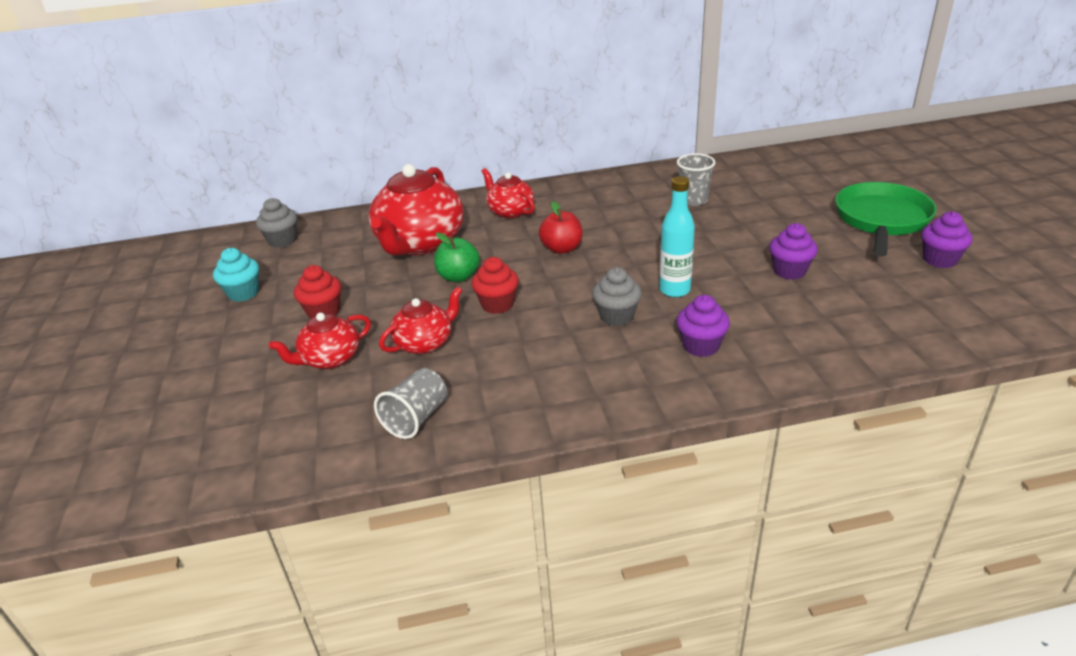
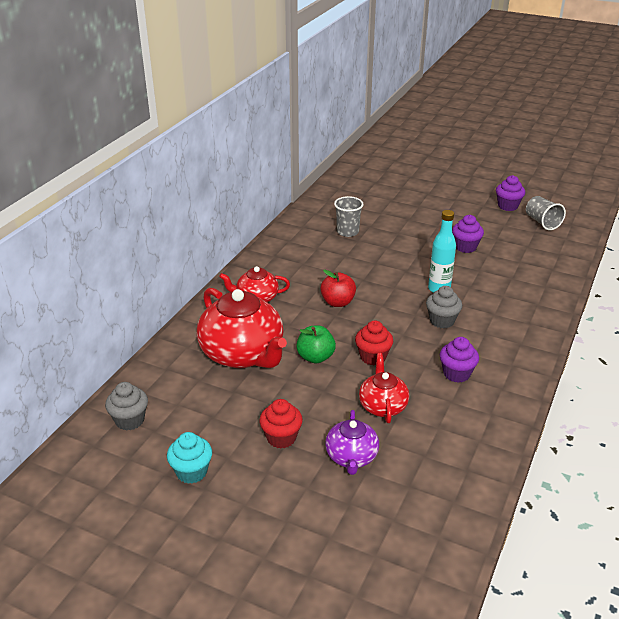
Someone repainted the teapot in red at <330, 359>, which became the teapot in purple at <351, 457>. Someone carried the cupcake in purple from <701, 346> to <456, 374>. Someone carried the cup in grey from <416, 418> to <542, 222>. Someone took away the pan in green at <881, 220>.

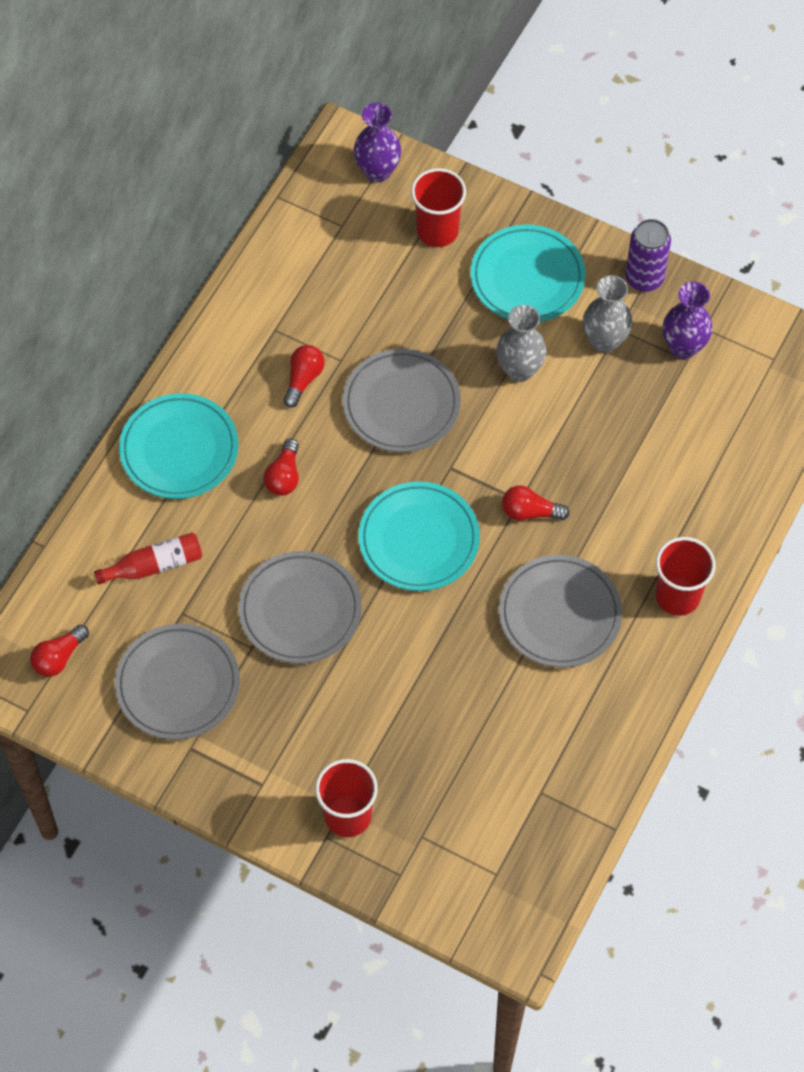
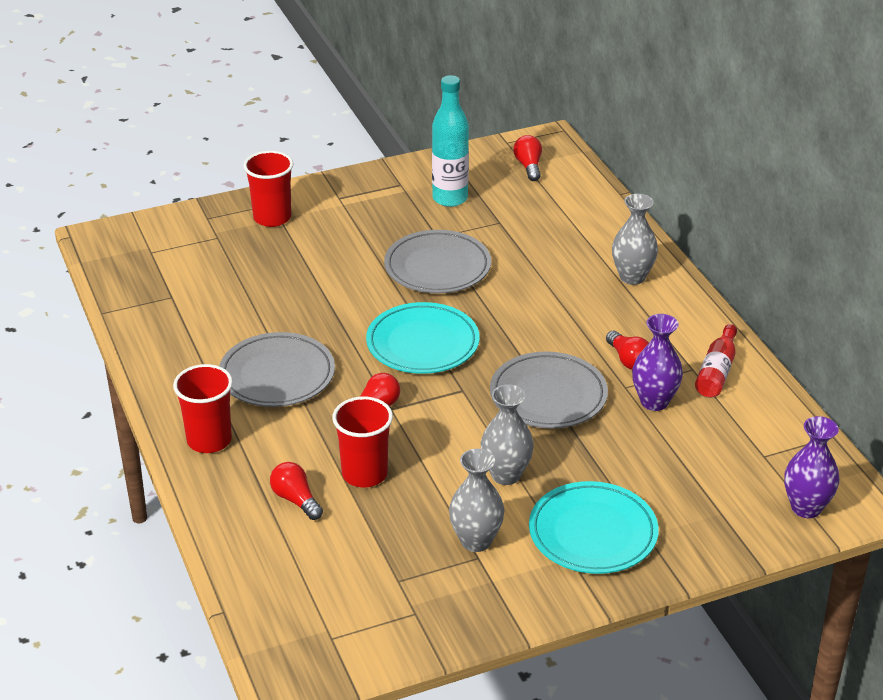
Someone carried the light bulb in red from <284, 476> to <296, 500>. Someone carried the cup in red from <437, 231> to <364, 474>. Someone swapped the plate in grey at <178, 684> for the bottle in turquoise at <450, 198>. Someone swapped the plate in turquoise at <179, 450> for the vase in grey at <632, 277>. Someone carried the vase in purple from <683, 347> to <654, 402>. Someone carried the bottle in red from <154, 565> to <716, 372>. Someone took away the can in purple at <644, 278>.

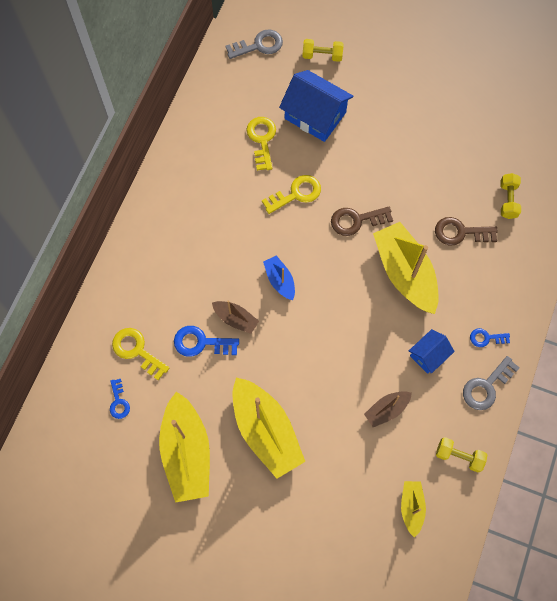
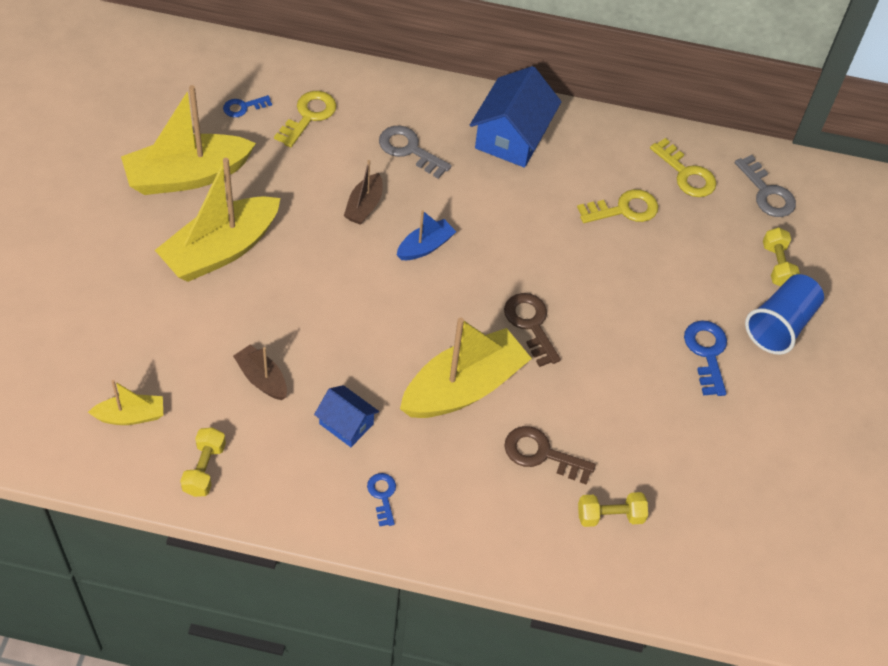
Someone carried the key in grey from <486, 386> to <409, 150>. Someone carried the house in blue from <315, 115> to <512, 136>. Someone rotated the key in brown at <460, 232> by 60 degrees counterclockwise. Someone carried the key in yellow from <296, 194> to <686, 174>. Someone carried the key in blue from <201, 343> to <707, 353>. Someone put down the cup in blue at <780, 325>.

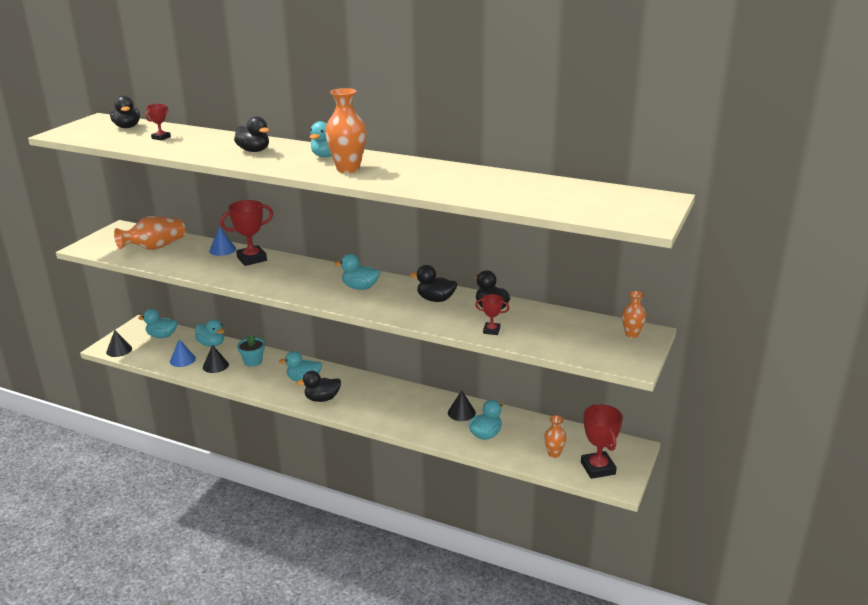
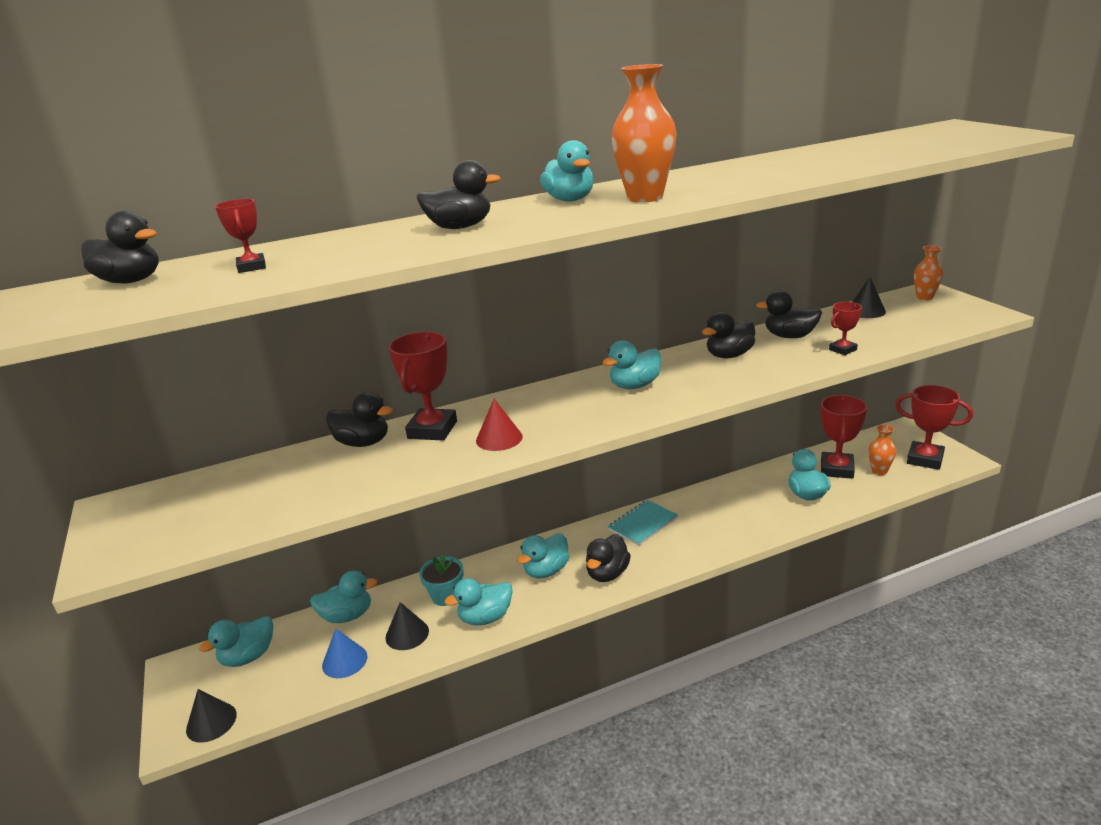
Someone swapped the cone in blue at <222, 250> for the duck in black at <363, 443>. Someone put down the duck in turquoise at <485, 617>. Someone put down the cone in red at <499, 438>. Someone put down the notebook in turquoise at <643, 524>. Someone put down the trophy in red at <836, 469>. Someone carried the cone in black from <461, 412> to <866, 311>. Someone took away the vase in orange at <155, 247>.

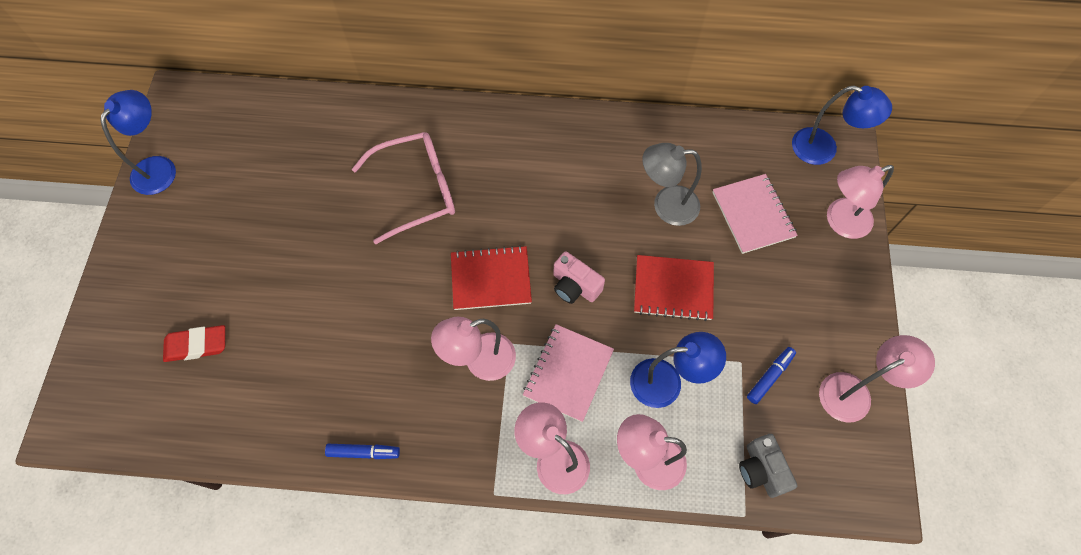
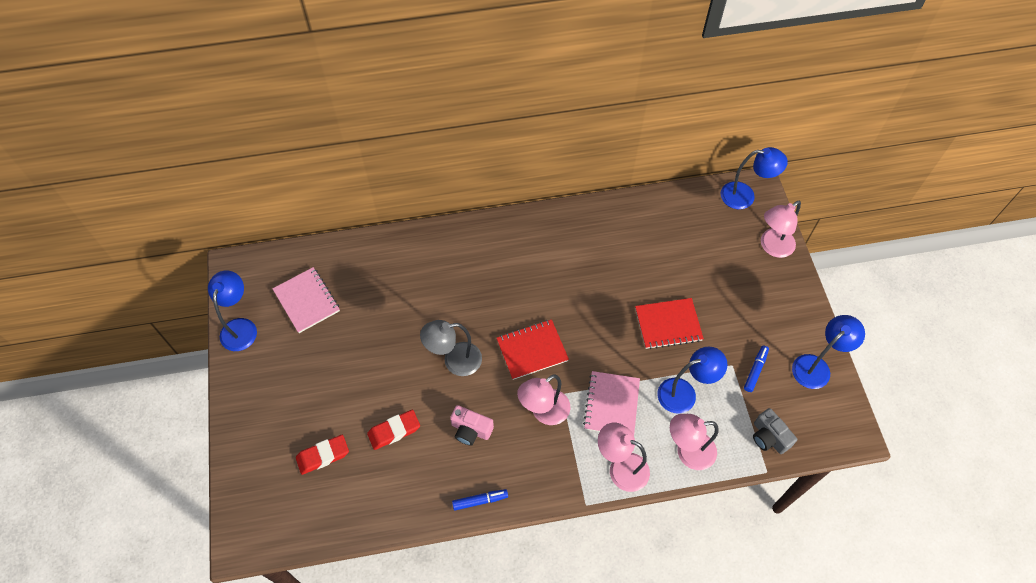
Someone carried the notebook in pink from <753, 215> to <307, 301>. Someone put down the eraser in red at <394, 431>. Someone carried the lamp in grey from <666, 205> to <454, 361>. Someone carried the camera in pink from <575, 286> to <471, 430>. Someone repainted the lamp in pink at <854, 392>, which became the lamp in blue at <816, 366>. Someone took away the glasses in pink at <417, 190>.

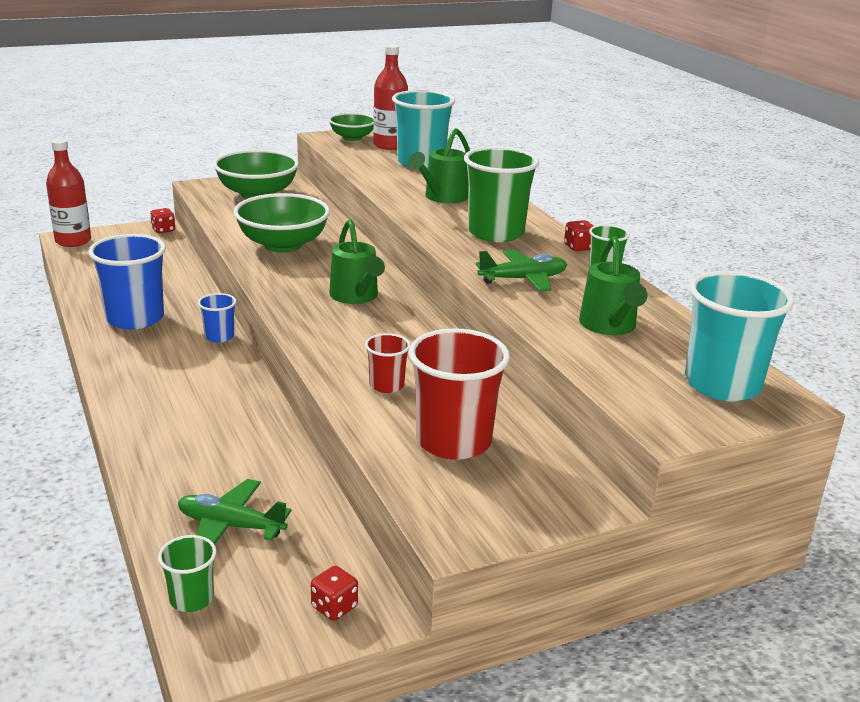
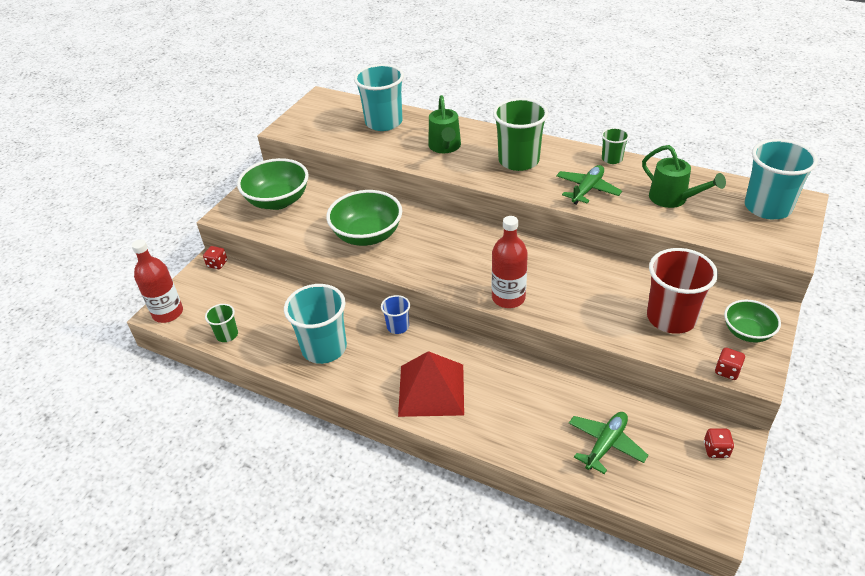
Someone carried the cup in green from <191, 598> to <227, 335>. Someone repainted the cup in blue at <135, 318>, which became the cup in turquoise at <324, 348>. Someone put down the pyramid in red at <431, 389>. Someone carried the bottle in red from <389, 145> to <508, 298>. Someone rotated the plane in green at <230, 526> by 150 degrees clockwise. Someone carried the dice in red from <578, 247> to <727, 371>. Someone carried the bowl in green from <352, 138> to <747, 332>. Someone took away the watering can in green at <356, 297>. Someone took away the cup in red at <386, 385>.

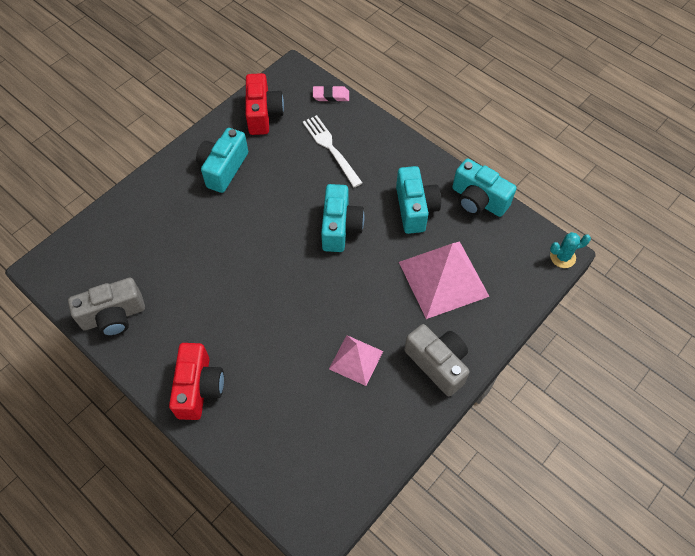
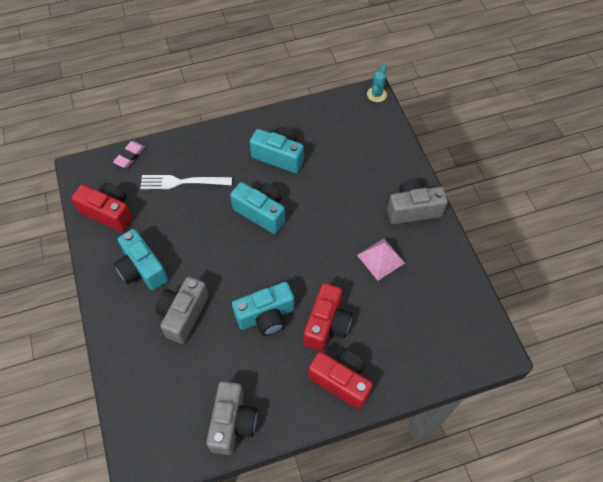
Someone put down the camera in grey at <183, 314>. Someone carried the camera in turquoise from <478, 200> to <266, 316>. Someone put down the camera in red at <327, 324>. Someone took away the pyramid in pink at <443, 278>.

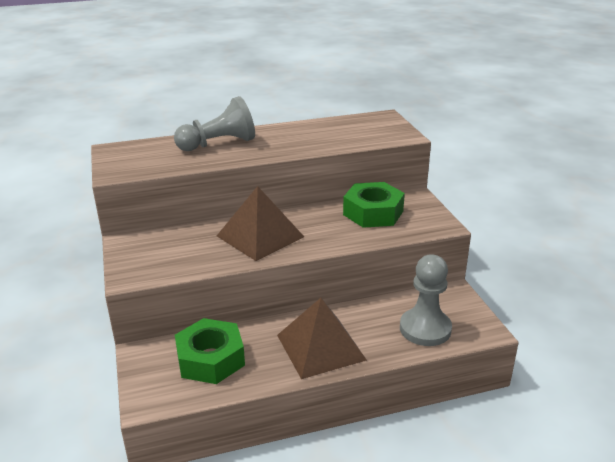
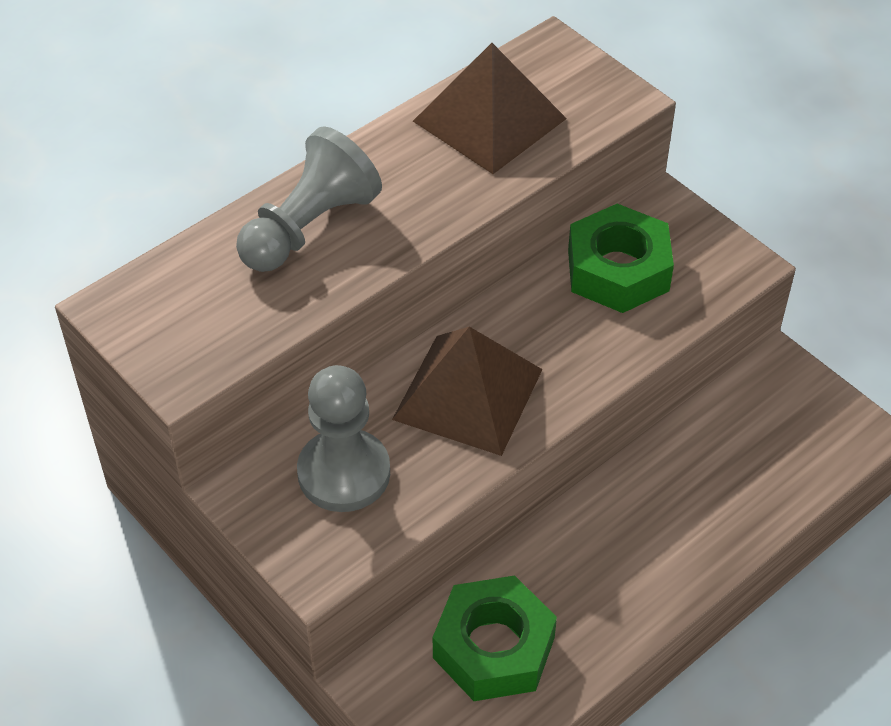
Someone carried the pawn in grey from <425, 329> to <344, 473>. Someone carried the pyramid in brown from <320, 347> to <489, 119>.

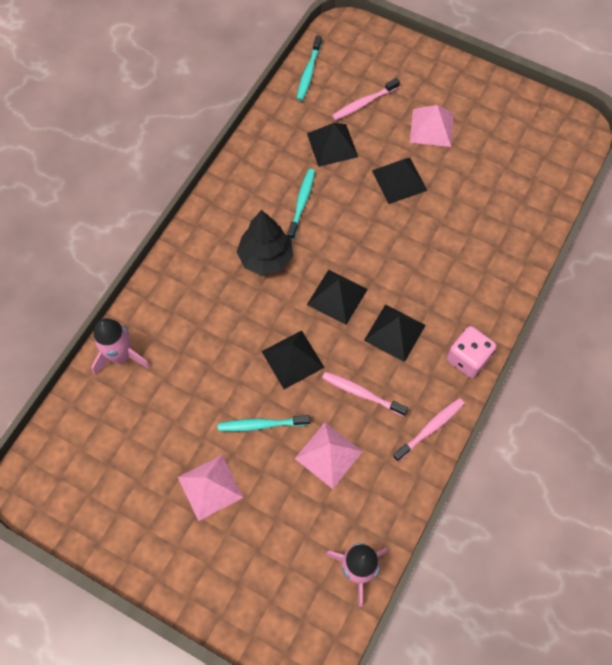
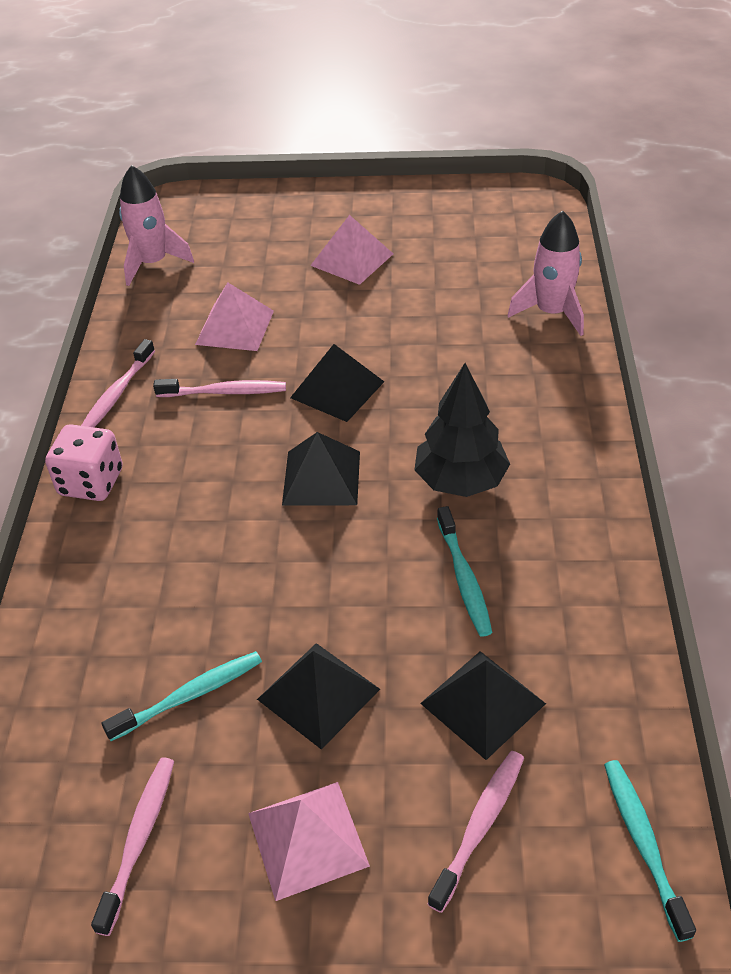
Someone put down the toothbrush in pink at <139, 840>. Someone carried the toothbrush in turquoise from <261, 425> to <189, 695>. Someone took away the pyramid in black at <394, 332>.

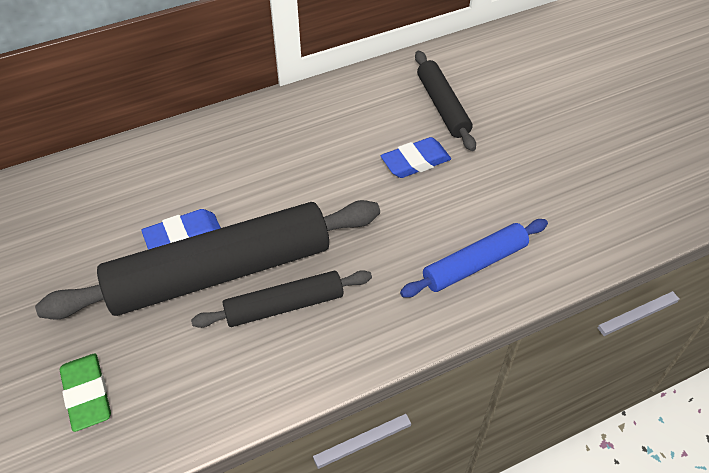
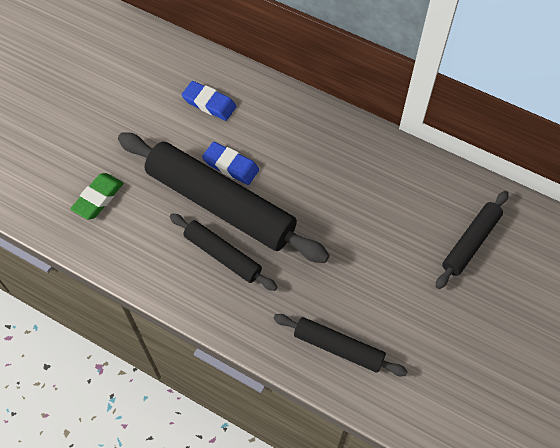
Someone carried the eraser in blue from <415, 162> to <209, 103>. Someone repainted the rolling pin in blue at <474, 264>, which became the rolling pin in black at <338, 347>.

